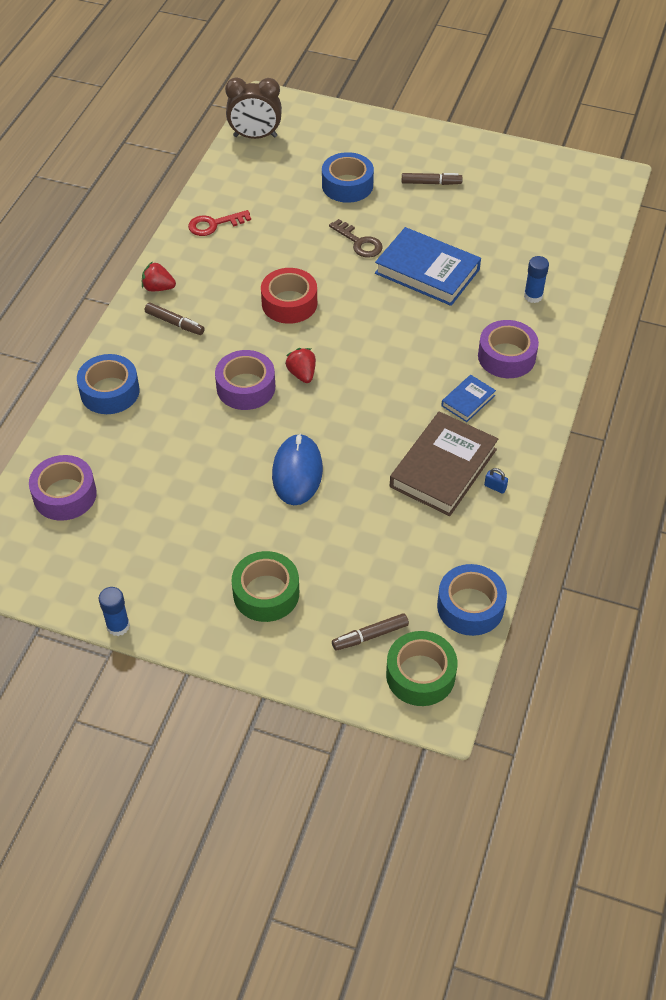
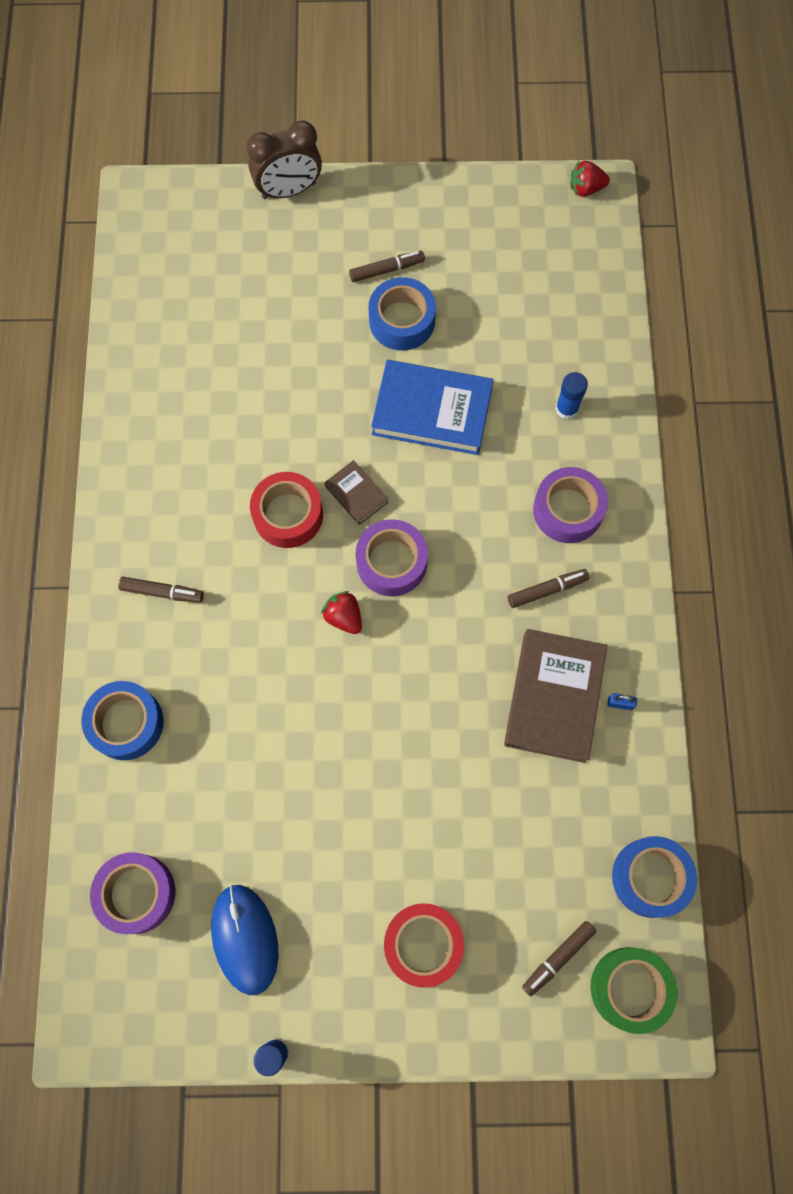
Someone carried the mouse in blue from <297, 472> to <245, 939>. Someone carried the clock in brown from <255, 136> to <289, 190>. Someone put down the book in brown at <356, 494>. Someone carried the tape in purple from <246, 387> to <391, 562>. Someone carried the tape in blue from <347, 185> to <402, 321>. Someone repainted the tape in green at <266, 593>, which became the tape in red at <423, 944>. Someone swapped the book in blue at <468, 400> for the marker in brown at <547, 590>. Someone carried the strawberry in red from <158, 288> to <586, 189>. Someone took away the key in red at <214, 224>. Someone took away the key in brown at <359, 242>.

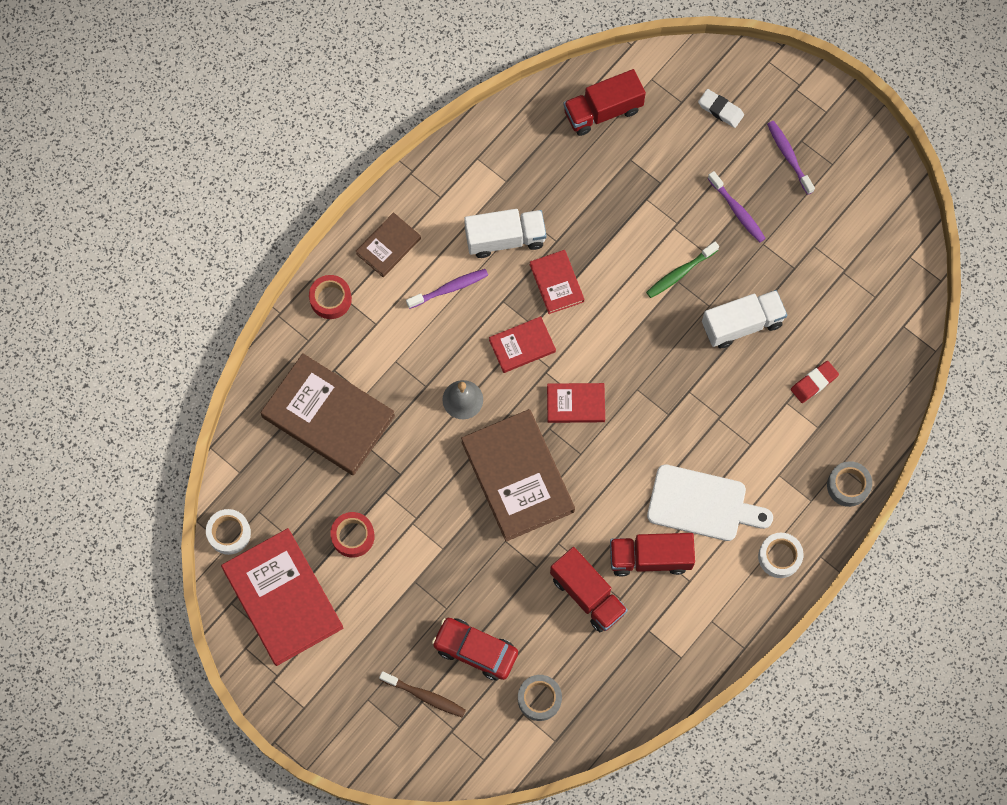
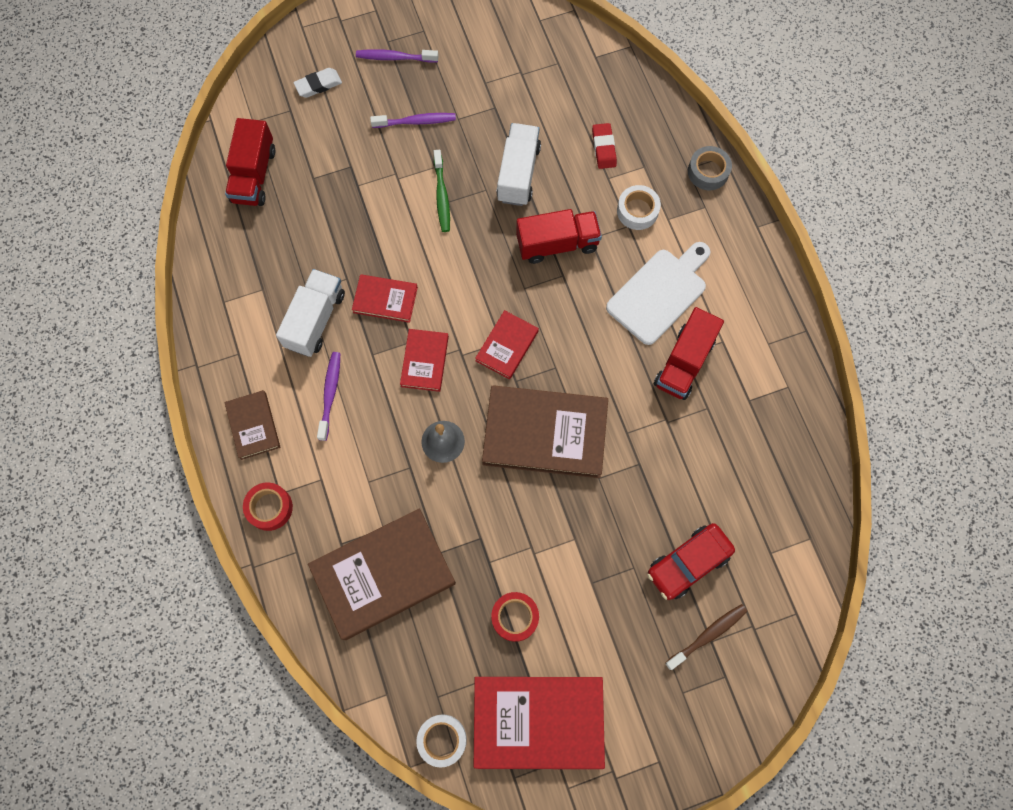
Someone carried the truck in red from <587, 594> to <557, 244>. Someone carried the tape in white from <779, 557> to <637, 211>. Someone took away the tape in grey at <539, 699>.

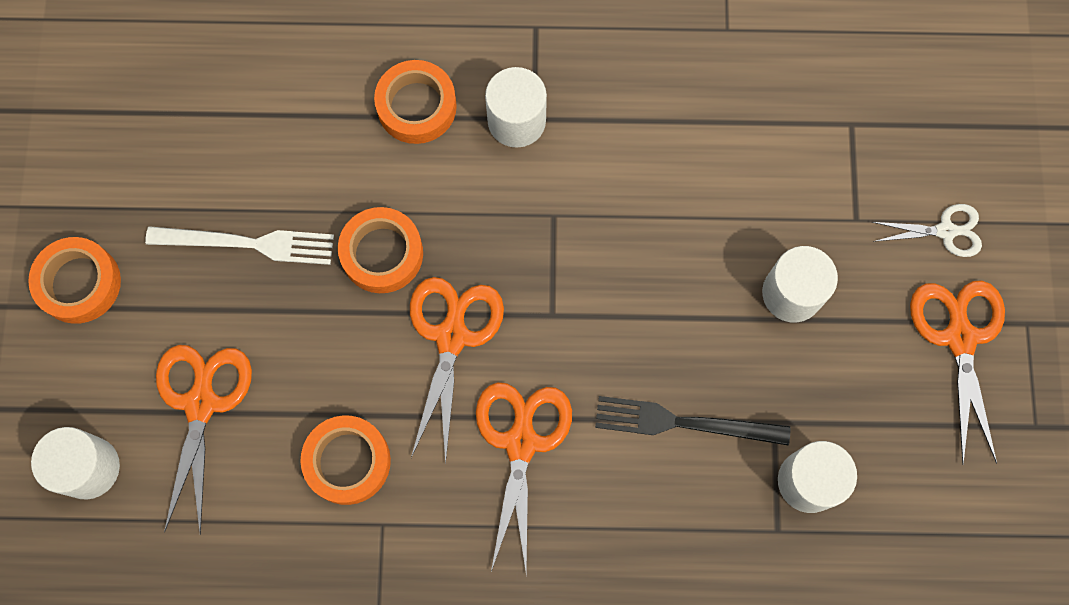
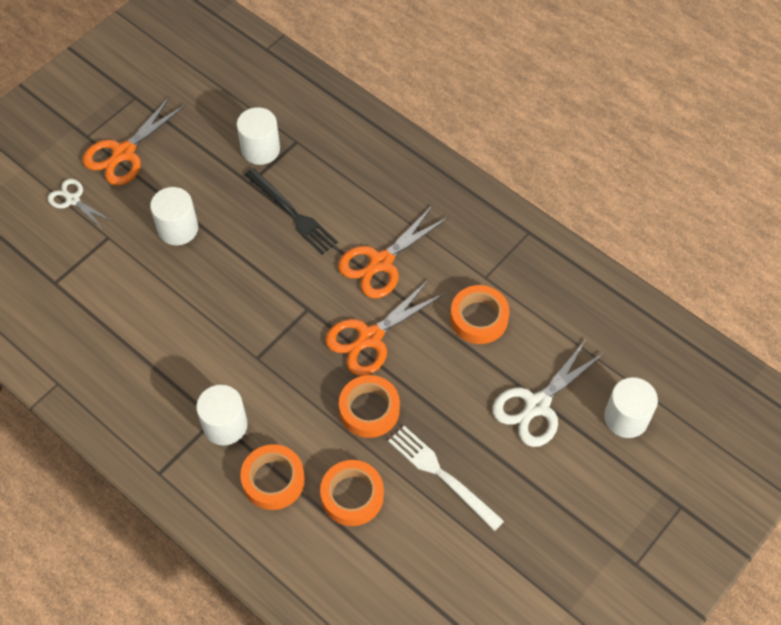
Someone carried the tape in orange from <79, 283> to <352, 496>. Someone repainted the scissors in orange at <201, 404>, which became the scissors in white at <537, 405>.

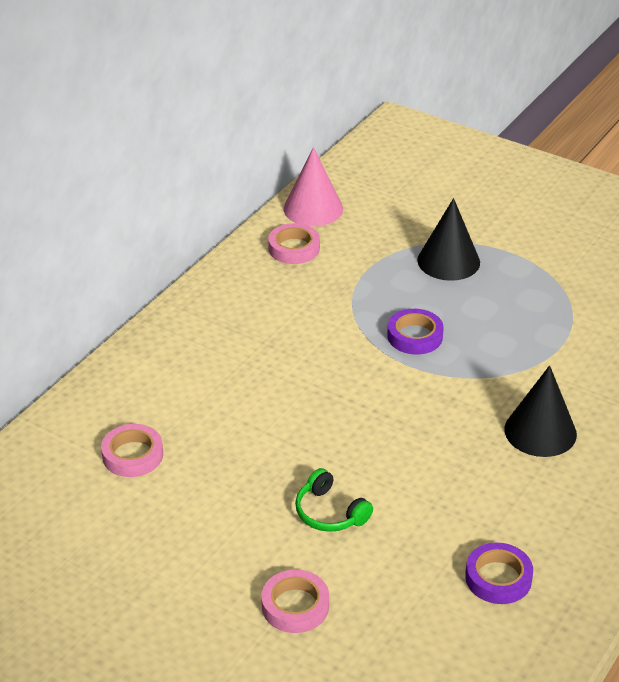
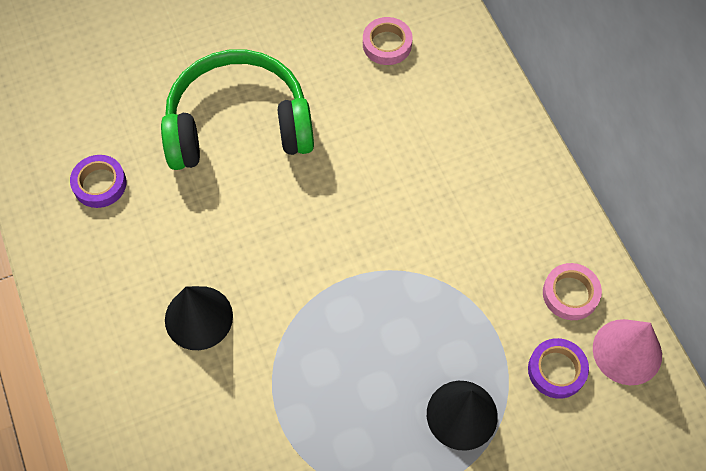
Someone scaled the headphones in green at <330, 512> by 2.44. Someone carried the tape in purple from <415, 336> to <556, 370>. Someone took away the tape in pink at <295, 606>.

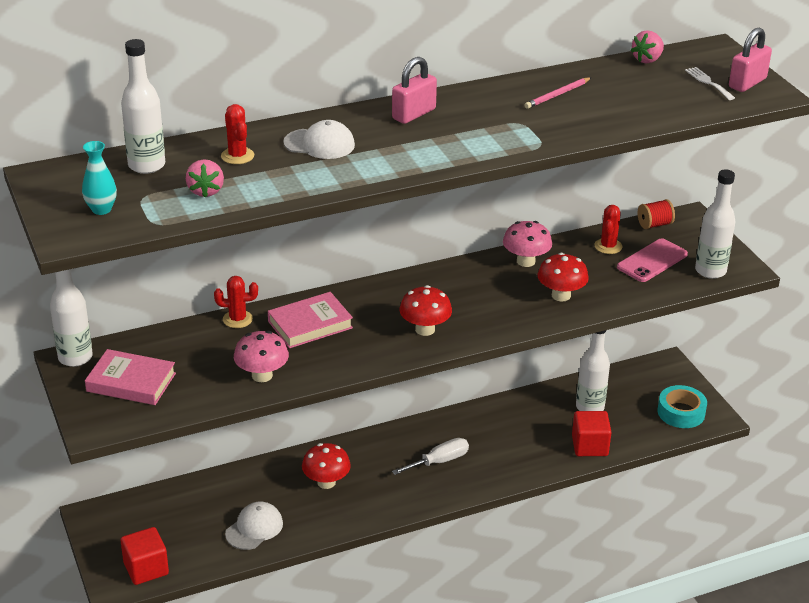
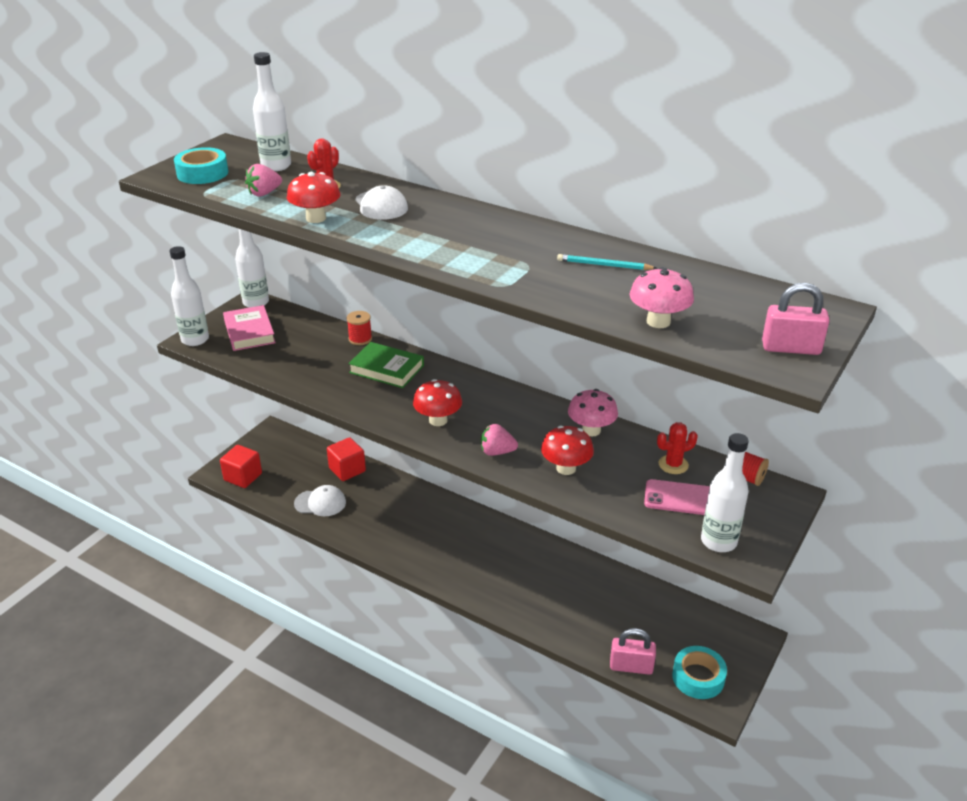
Someone carried the bottle in white from <590, 407> to <195, 340>. Someone swapped the vase in turquoise at <101, 209> for the tape in turquoise at <202, 173>. Someone carried the mushroom in red from <326, 482> to <316, 218>. Someone carried the cube in red from <589, 446> to <347, 470>. Someone swapped the cactus in red at <237, 319> for the spool in red at <360, 339>. Someone repainted the book in pink at <310, 324>, which became the book in green at <386, 369>. Someone carried the strawberry in pink from <647, 59> to <497, 452>. Someone repainted the pencil in pink at <557, 95>, which became the pencil in turquoise at <604, 265>. Someone carried the padlock in pink from <413, 114> to <631, 666>. Someone carried the mushroom in pink from <262, 375> to <658, 321>. Someone took away the screwdriver in white at <439, 461>. Someone took away the fork in white at <708, 82>.

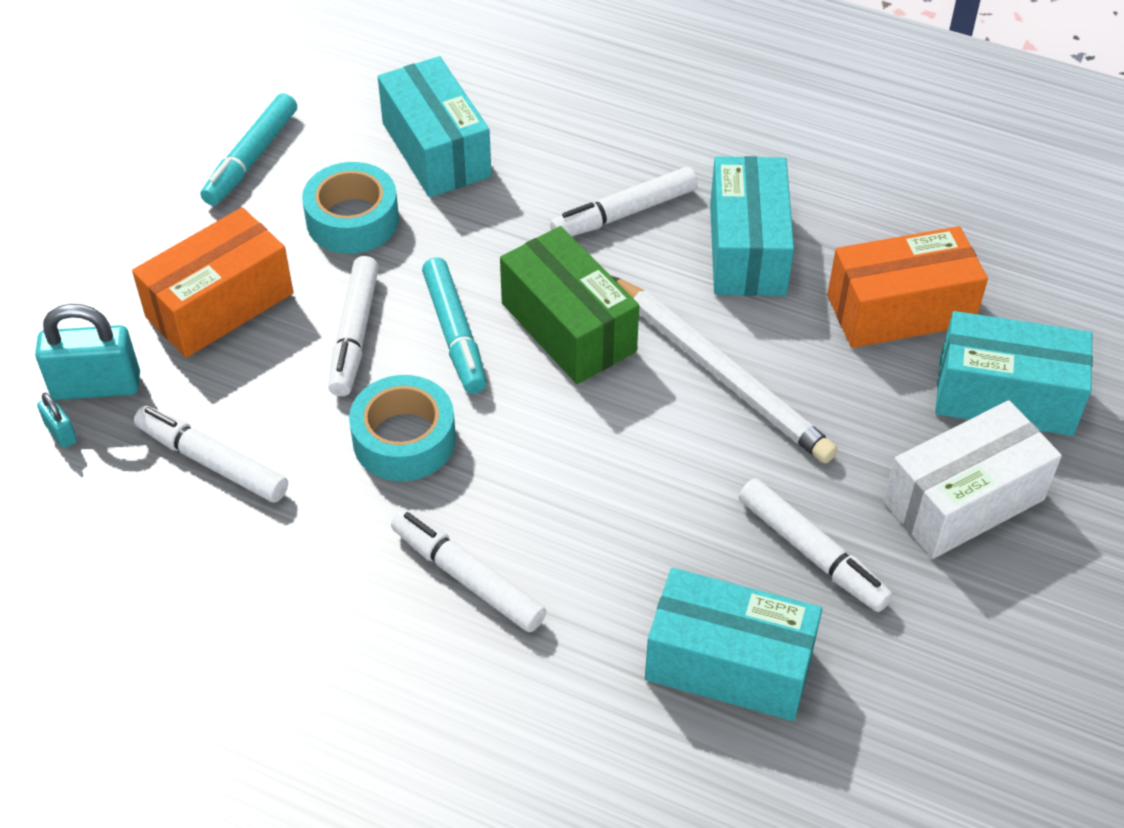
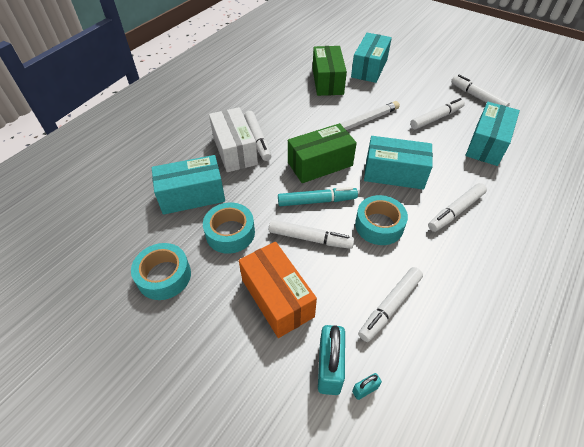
Someone swapped the marker in turquoise at <251, 158> for the tape in turquoise at <164, 276>. Someone carried the box in white from <963, 500> to <234, 150>. Someone repainted the box in orange at <900, 310>, which became the box in green at <327, 81>. Someone carried the box in turquoise from <747, 249> to <394, 173>. Someone put down the marker in white at <477, 97>.

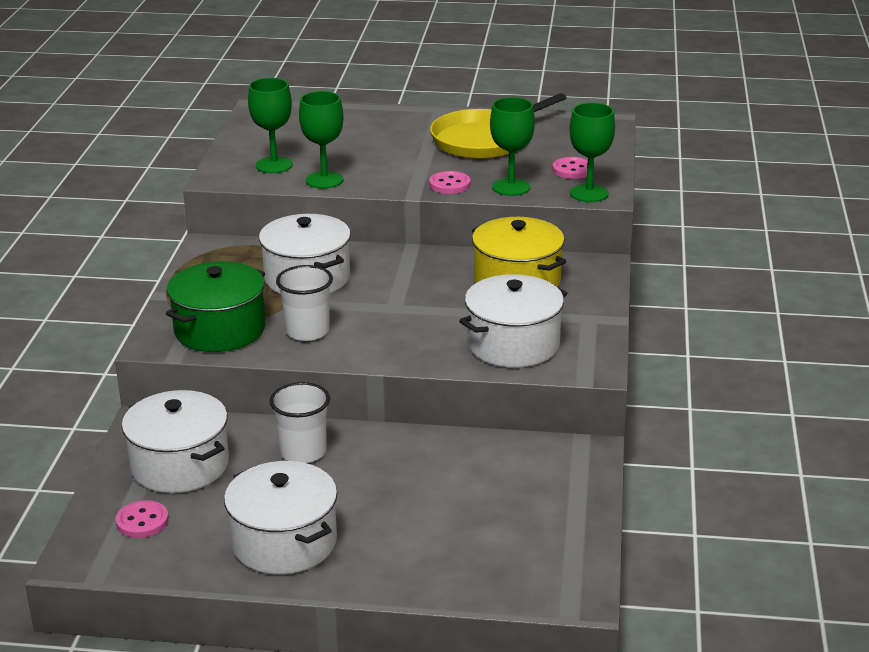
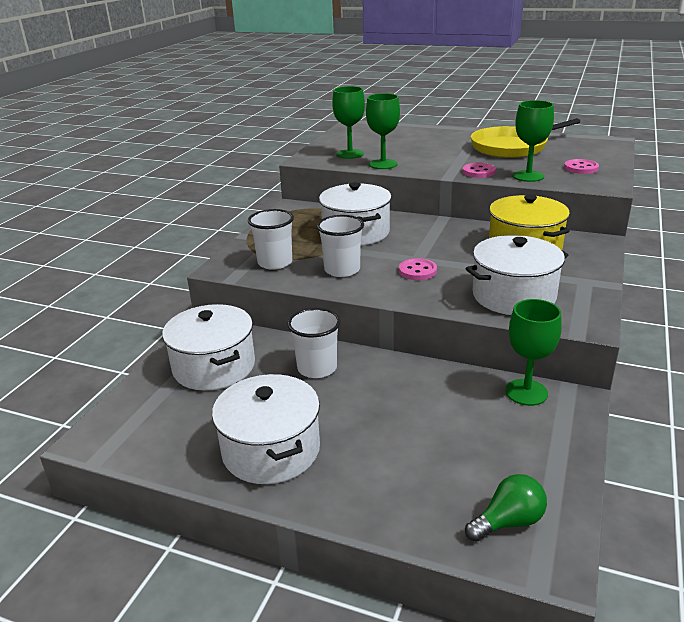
Someone swapped the pot in green at <220, 330> for the cup in white at <275, 263>. Someone carried the button in pink from <142, 521> to <417, 271>. Someone put down the light bulb in green at <508, 522>. Someone carried the goblet in green from <589, 193> to <526, 392>.

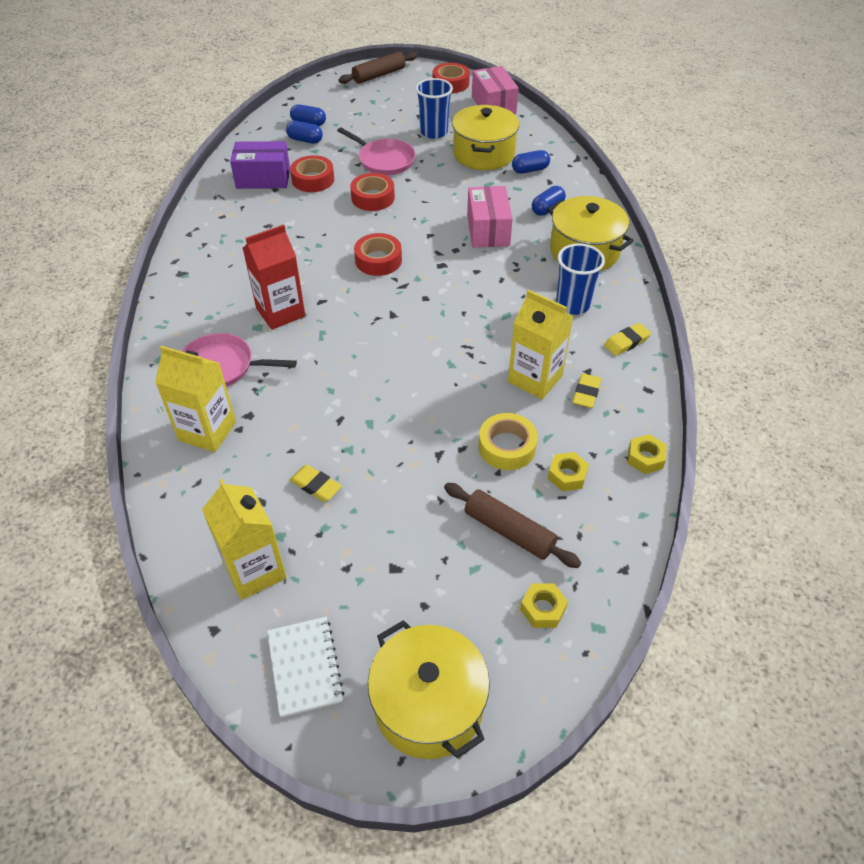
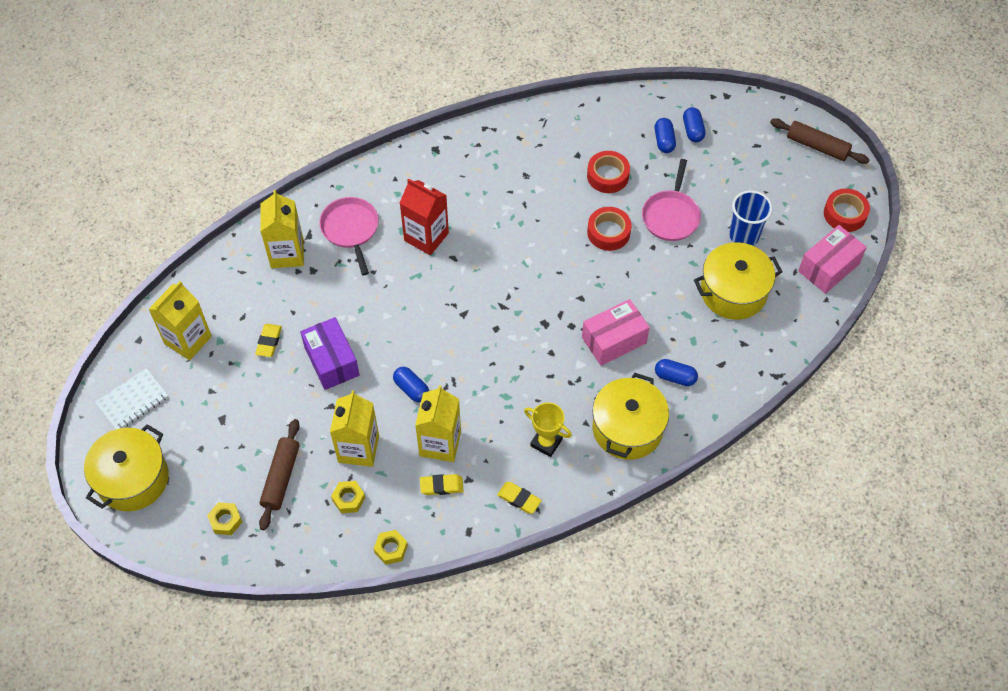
Someone carried the box in purple from <263, 178> to <332, 361>. Someone swapped the tape in yellow at <507, 447> for the carton in yellow at <358, 448>. Someone carried the capsule in blue from <530, 170> to <411, 389>. Someone swapped the cup in blue at <573, 304> for the trophy in yellow at <546, 442>. Someone took away the tape in red at <378, 260>.

